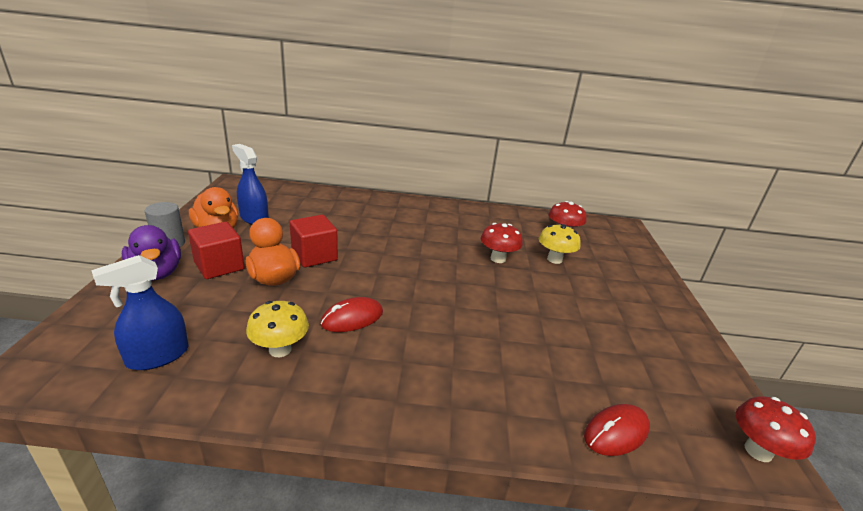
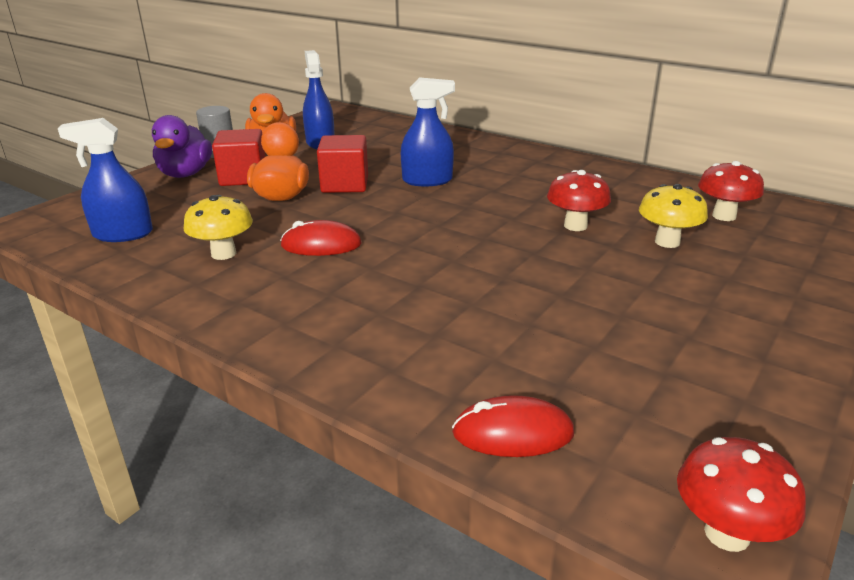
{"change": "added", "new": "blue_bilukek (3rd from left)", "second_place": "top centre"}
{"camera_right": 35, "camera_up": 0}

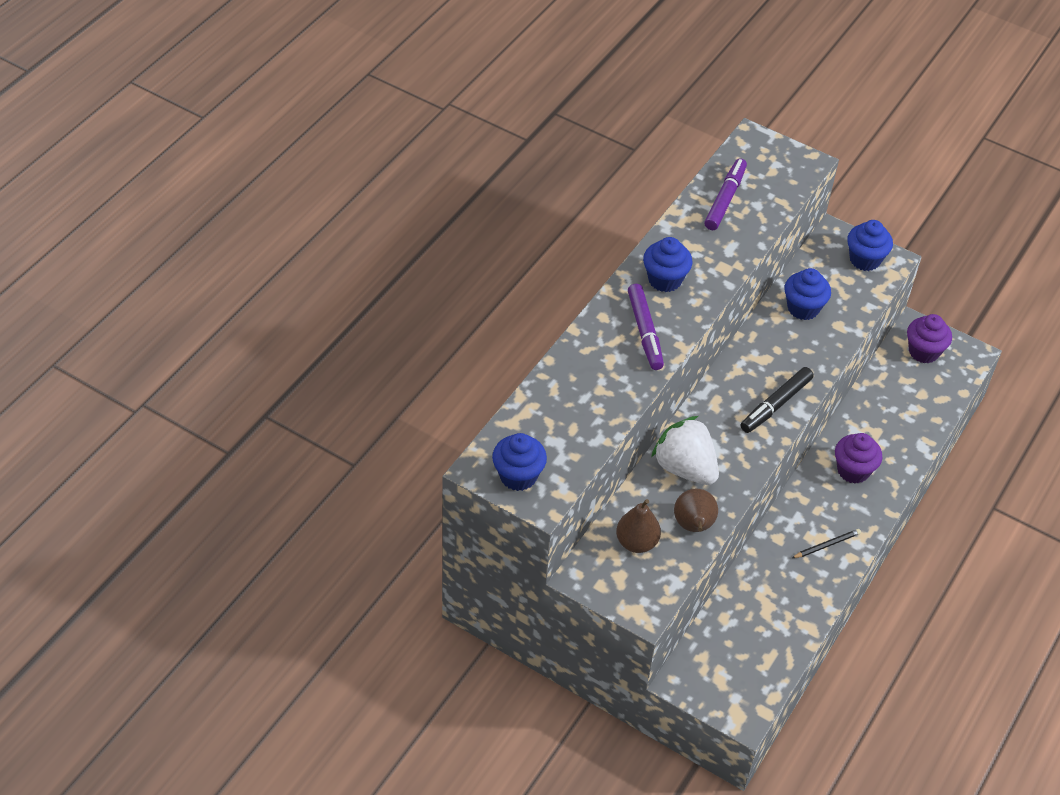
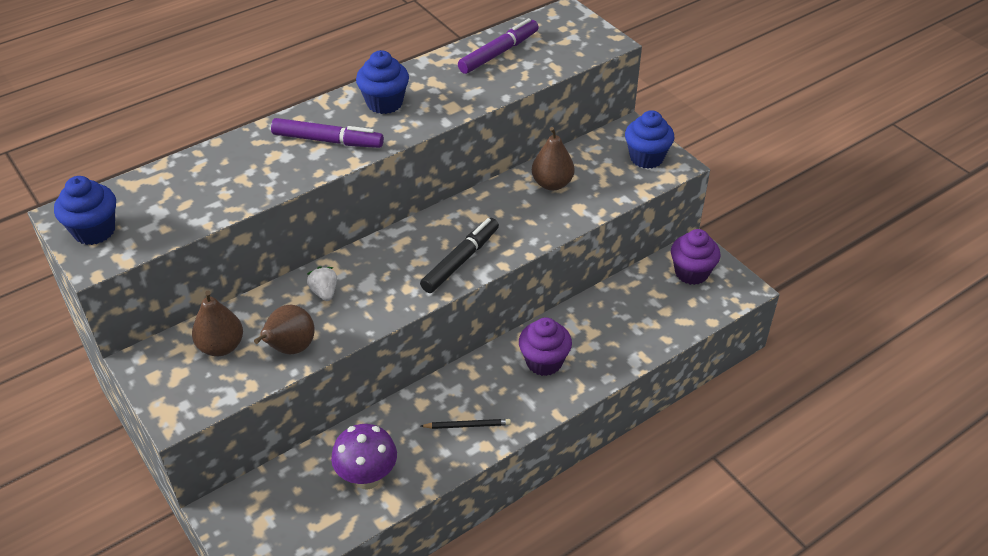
{"change": "added", "new": "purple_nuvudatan", "second_place": "bottom centre"}
{"change": "replaced", "old": "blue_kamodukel (3rd from left)", "new": "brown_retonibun (3rd from left)", "first_place": "middle right", "second_place": "top centre"}
{"change": "turned", "old": "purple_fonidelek (1st from left)", "first_place": "centre", "second_place": "top left", "degrees": -90}
{"change": "turned", "old": "black_fonidelek", "first_place": "middle right", "second_place": "centre", "degrees": 150}
{"change": "resized", "old": "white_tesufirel", "first_place": "centre", "second_place": "middle left", "factor": 0.46}
{"camera_right": 25, "camera_up": -5}

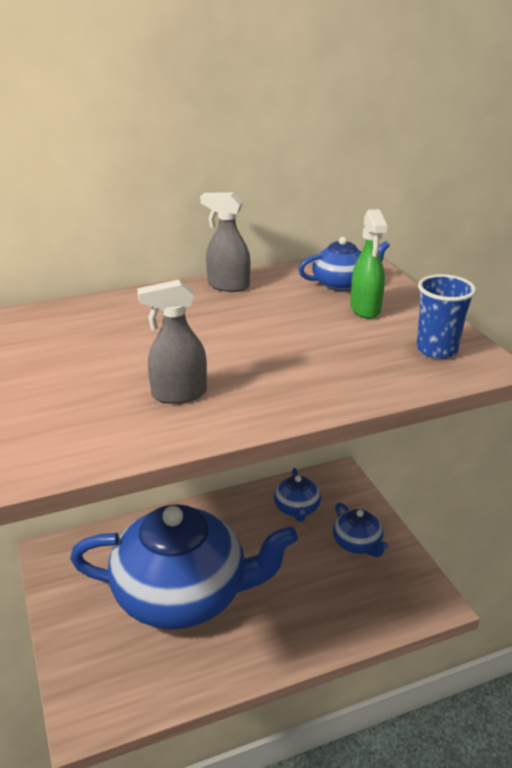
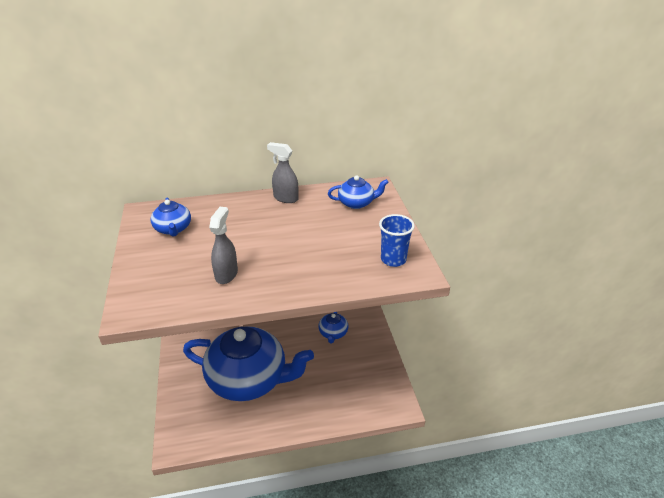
{"change": "removed", "old": "green_bilukek", "first_place": "middle right"}
{"change": "moved", "old": "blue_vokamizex (4th from left in the first image)", "new": "blue_vokamizex (1st from left)", "first_place": "bottom right", "second_place": "middle left"}
{"change": "turned", "old": "grey_bilukek (1st from left)", "first_place": "centre", "second_place": "centre", "degrees": 105}
{"camera_right": 10, "camera_up": 5}

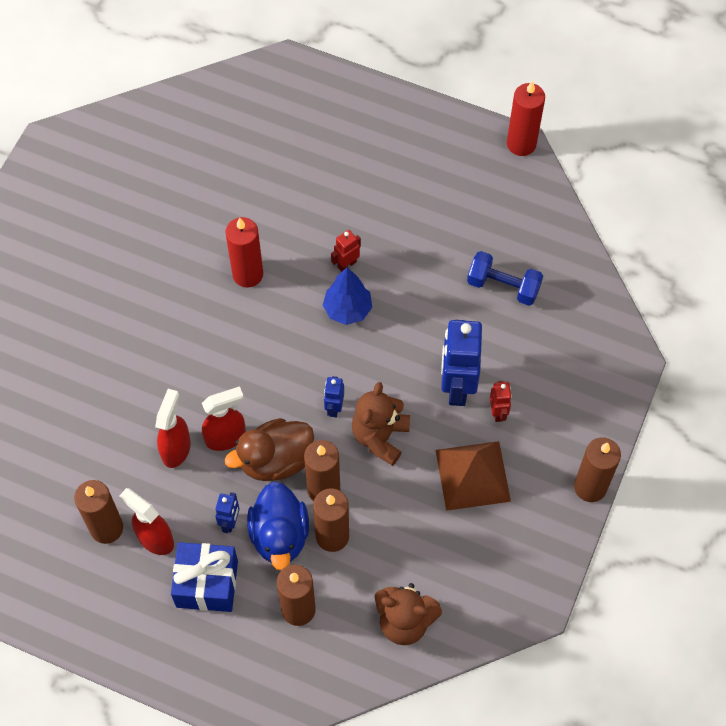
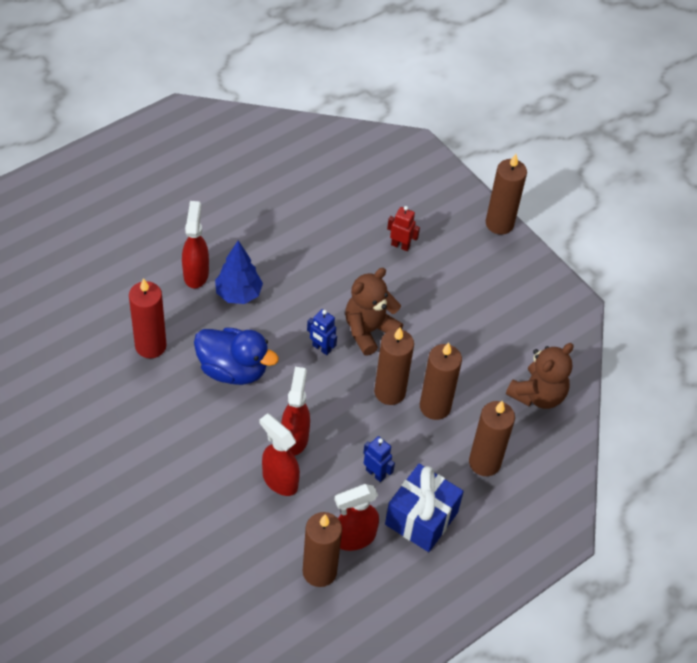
{"change": "removed", "old": "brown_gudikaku", "first_place": "centre"}
{"change": "removed", "old": "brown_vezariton", "first_place": "centre"}
{"change": "removed", "old": "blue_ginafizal (3rd from left)", "first_place": "centre"}
{"change": "removed", "old": "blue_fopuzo", "first_place": "middle right"}
{"change": "removed", "old": "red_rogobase (2nd from left)", "first_place": "top right"}
{"change": "moved", "old": "blue_gudikaku", "first_place": "bottom centre", "second_place": "centre"}
{"change": "replaced", "old": "red_ginafizal (1st from left)", "new": "red_bilukek (1st from left)", "first_place": "centre", "second_place": "middle left"}
{"change": "turned", "old": "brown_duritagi (1st from left)", "first_place": "centre", "second_place": "centre", "degrees": 90}
{"camera_right": -65, "camera_up": -10}

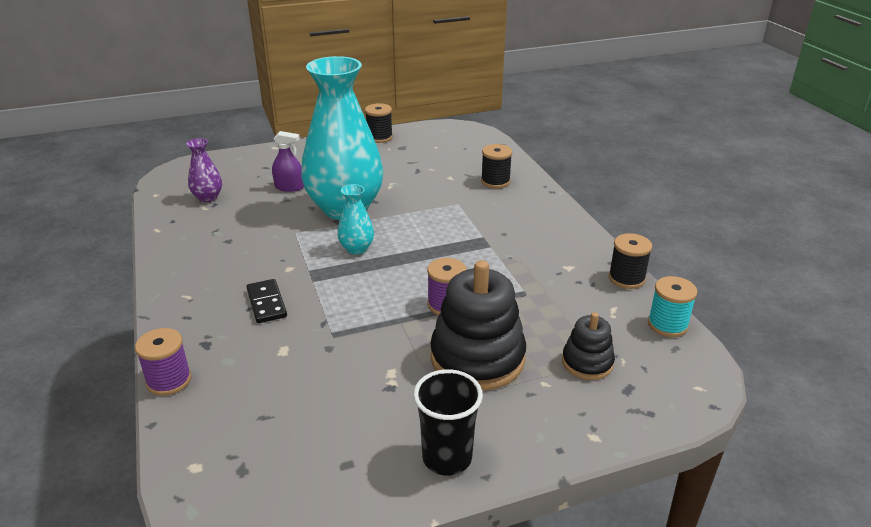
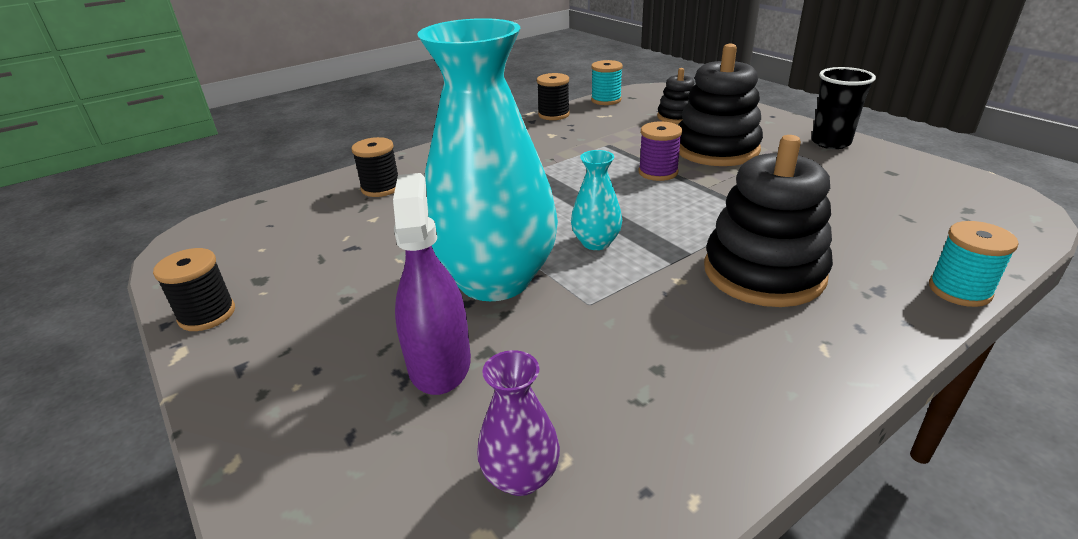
{"change": "replaced", "old": "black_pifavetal", "new": "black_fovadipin (3rd from left)", "first_place": "middle left", "second_place": "middle right"}
{"change": "recoloured", "old": "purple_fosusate (1st from left)", "new": "turquoise_fosusate (2nd from left)", "first_place": "bottom left", "second_place": "middle right"}
{"change": "resized", "old": "purple_bilukek", "first_place": "top left", "second_place": "centre", "factor": 1.6}
{"camera_right": -105, "camera_up": 0}

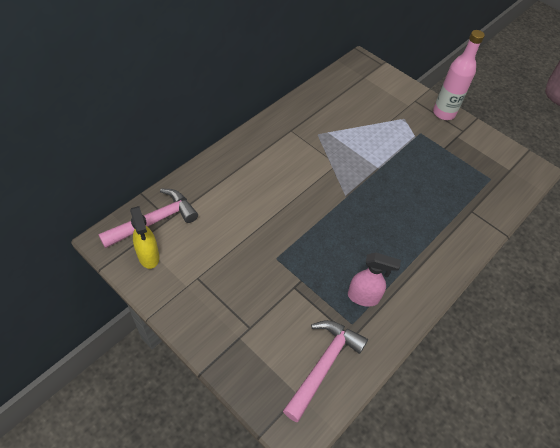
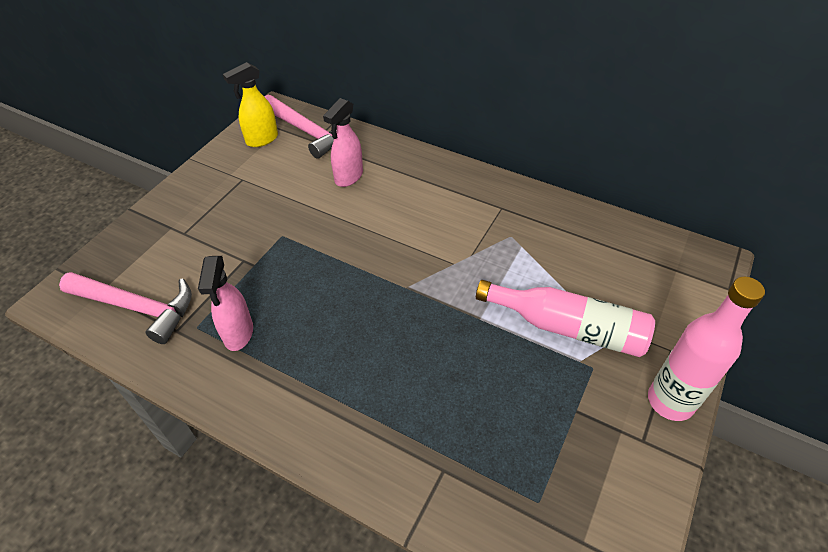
{"change": "added", "new": "pink_bilukek (2nd from left)", "second_place": "top centre"}
{"change": "added", "new": "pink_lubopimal (1st from left)", "second_place": "middle right"}
{"camera_right": 80, "camera_up": -5}

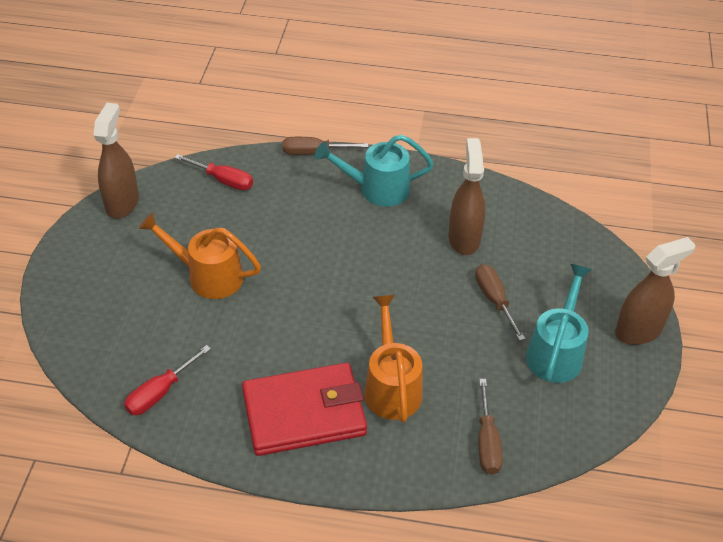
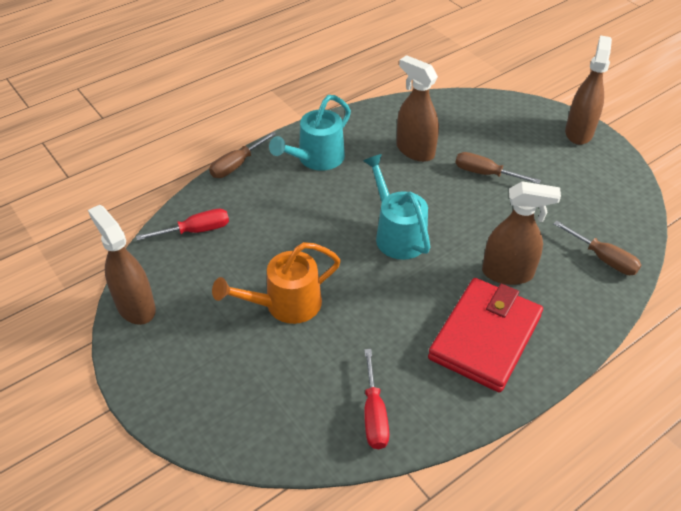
{"change": "moved", "old": "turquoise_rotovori (2nd from left)", "first_place": "middle right", "second_place": "centre"}
{"change": "replaced", "old": "orange_rotovori (2nd from left)", "new": "brown_bilukek (3rd from left)", "first_place": "centre", "second_place": "middle right"}
{"camera_right": -45, "camera_up": 0}

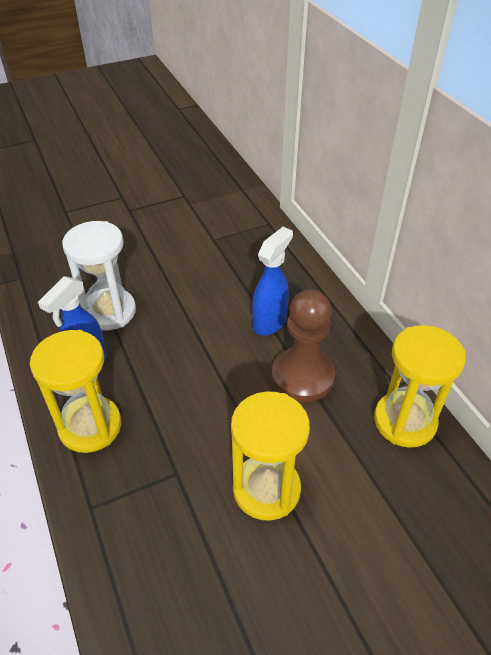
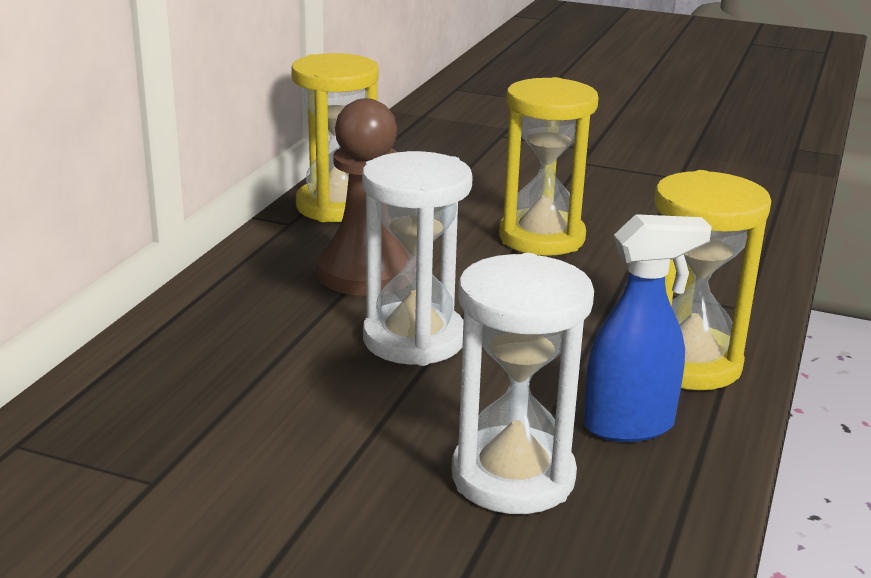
{"change": "removed", "old": "blue_bilukek (2nd from left)", "first_place": "centre"}
{"change": "added", "new": "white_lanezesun (1st from left)", "second_place": "centre"}
{"camera_right": -135, "camera_up": -20}

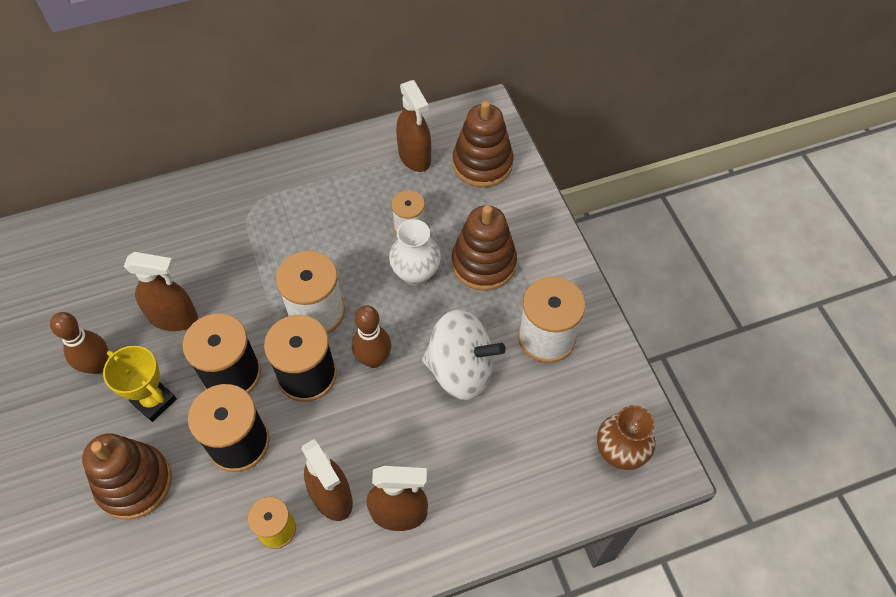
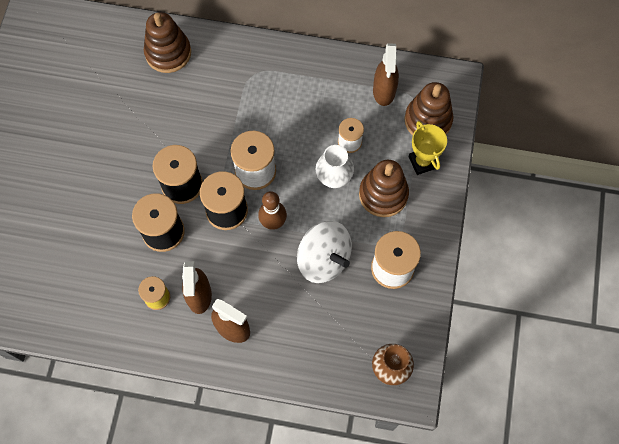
{"change": "removed", "old": "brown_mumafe (1st from left)", "first_place": "middle left"}
{"change": "removed", "old": "brown_bilukek (1st from left)", "first_place": "middle left"}
{"change": "moved", "old": "brown_fovadipin (1st from left)", "first_place": "bottom left", "second_place": "top left"}
{"change": "moved", "old": "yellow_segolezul", "first_place": "middle left", "second_place": "middle right"}
{"camera_right": 30, "camera_up": 10}

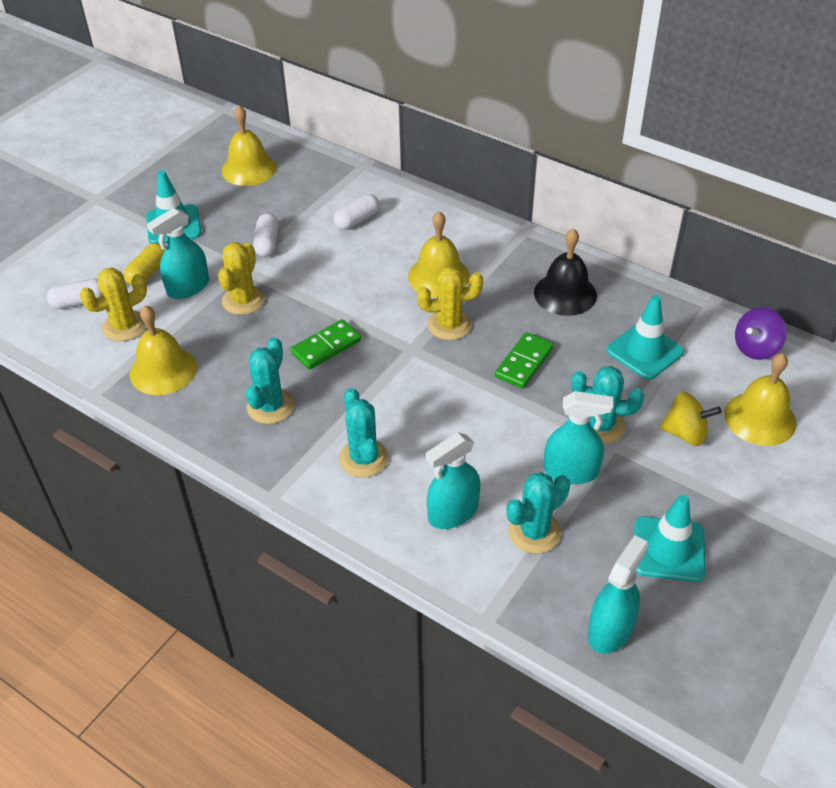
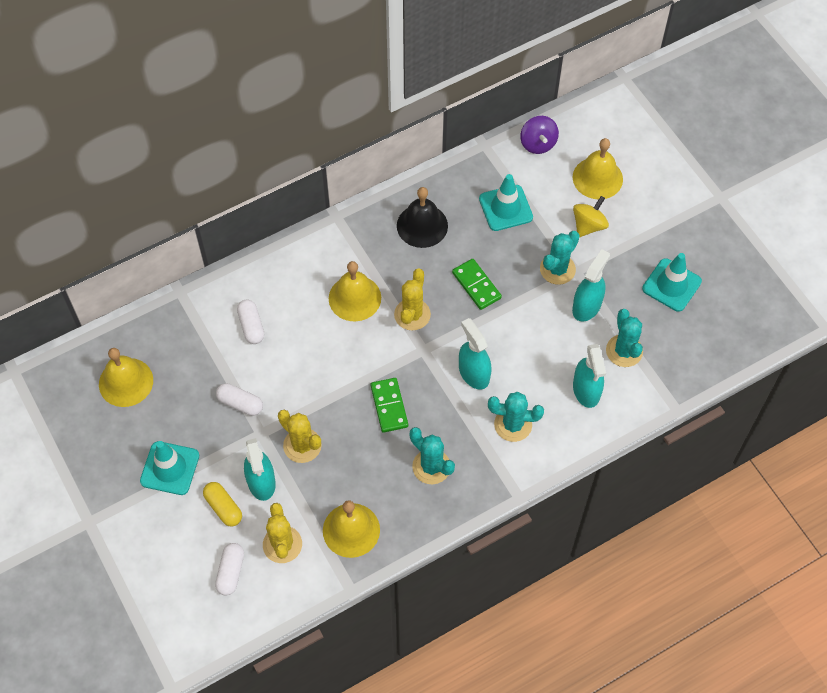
{"change": "moved", "old": "turquoise_bilukek (4th from left in the first image)", "new": "turquoise_bilukek (2nd from left)", "first_place": "bottom right", "second_place": "centre"}
{"camera_right": -65, "camera_up": 15}

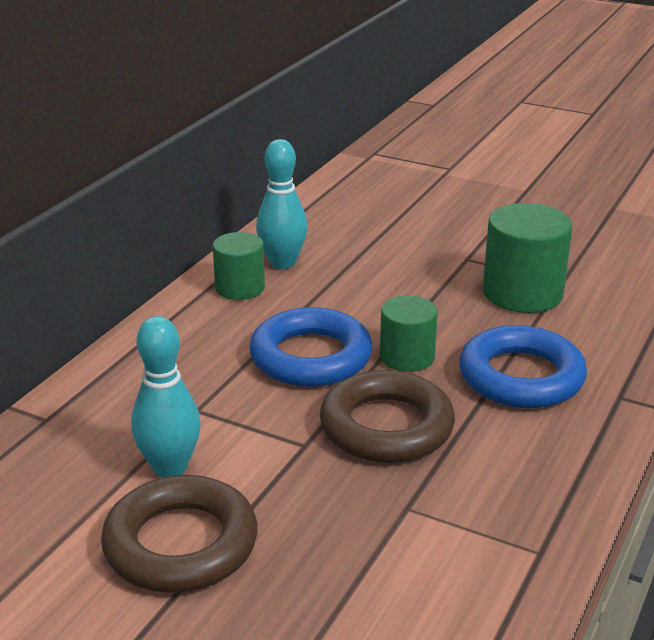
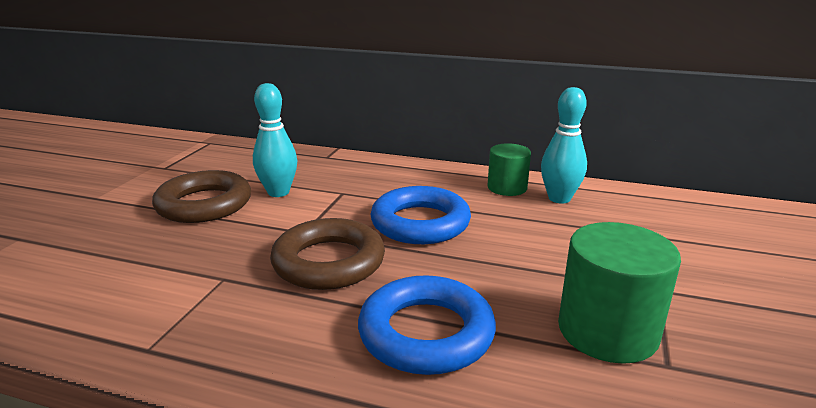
{"change": "removed", "old": "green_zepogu (2nd from left)", "first_place": "centre"}
{"camera_right": 80, "camera_up": -5}

